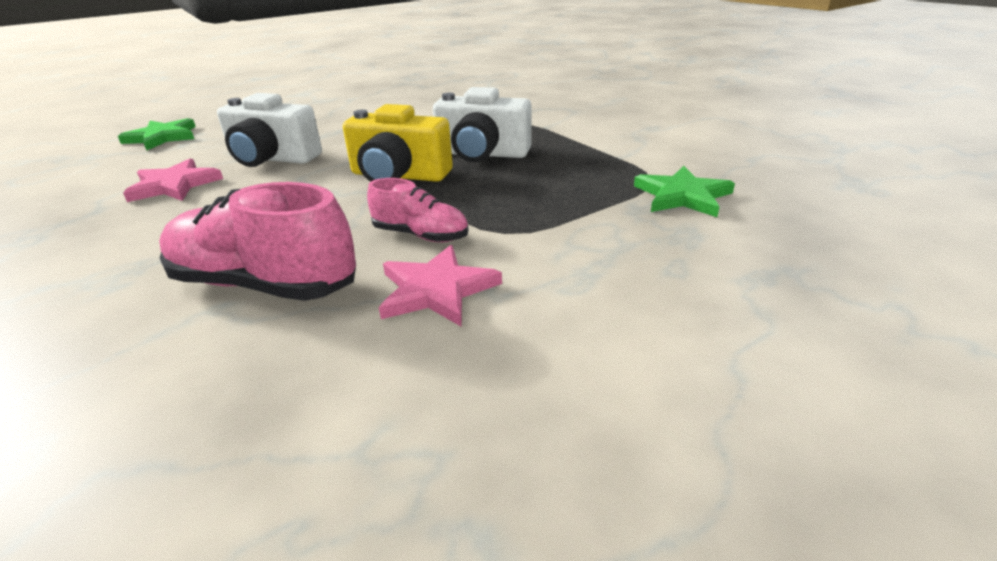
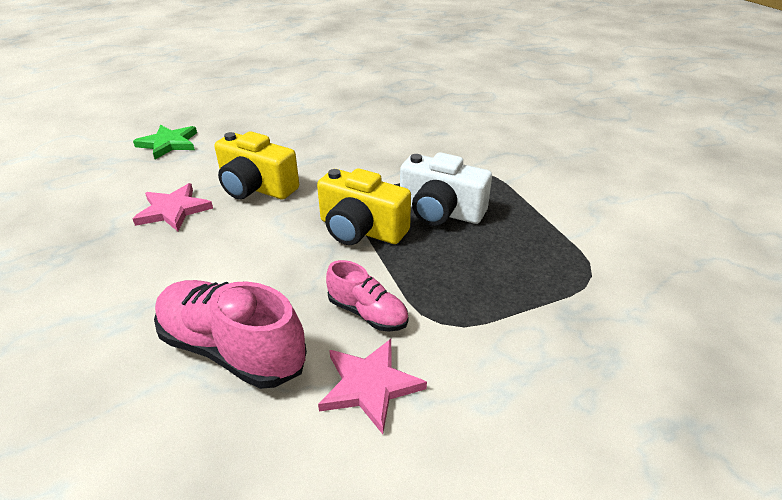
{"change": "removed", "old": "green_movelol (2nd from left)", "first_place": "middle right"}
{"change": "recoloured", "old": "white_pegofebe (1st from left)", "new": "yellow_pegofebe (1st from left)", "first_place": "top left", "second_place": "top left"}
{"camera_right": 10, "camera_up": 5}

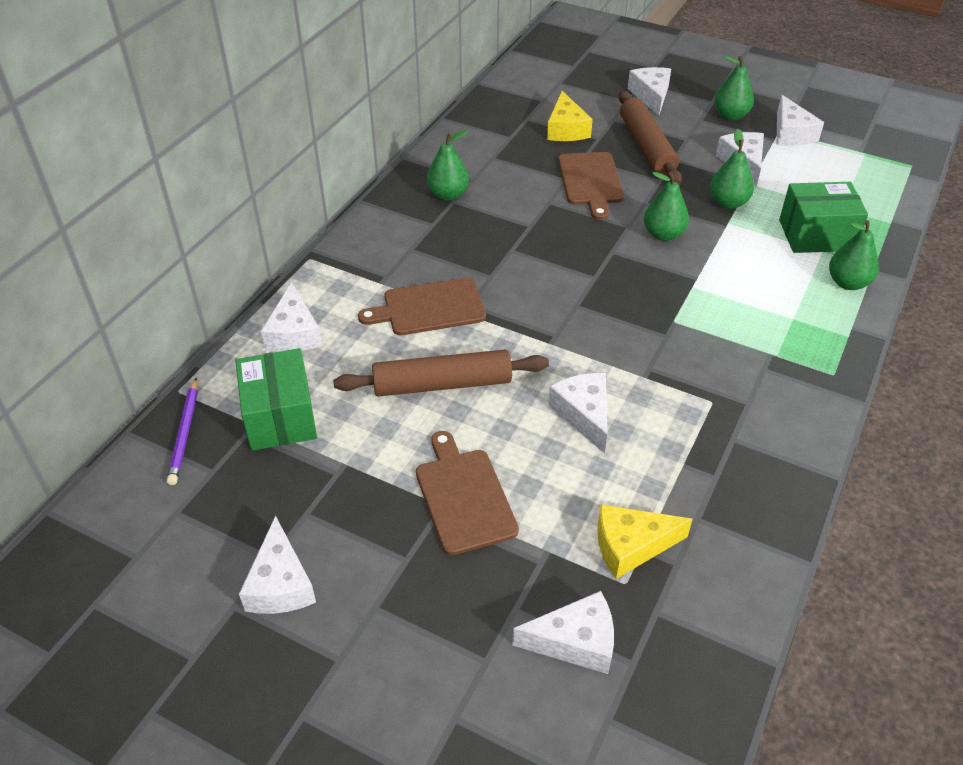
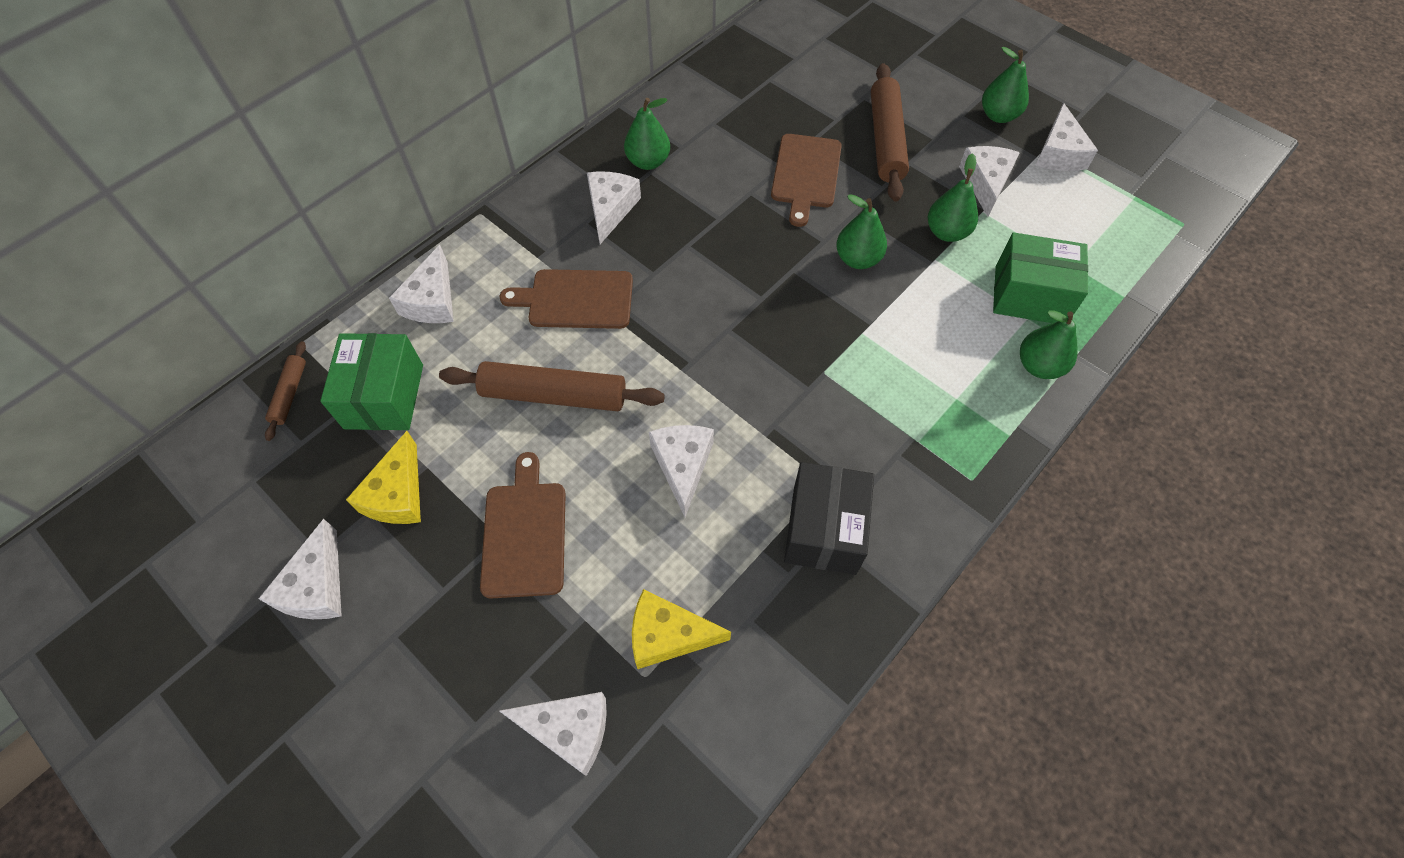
{"change": "added", "new": "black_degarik", "second_place": "centre"}
{"change": "moved", "old": "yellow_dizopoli (1st from left)", "first_place": "top centre", "second_place": "middle left"}
{"change": "moved", "old": "white_dizopoli (5th from left in the first image)", "new": "white_dizopoli (4th from left)", "first_place": "top right", "second_place": "top centre"}
{"change": "replaced", "old": "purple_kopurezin", "new": "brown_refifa (1st from left)", "first_place": "middle left", "second_place": "middle left"}
{"camera_right": 15, "camera_up": 15}

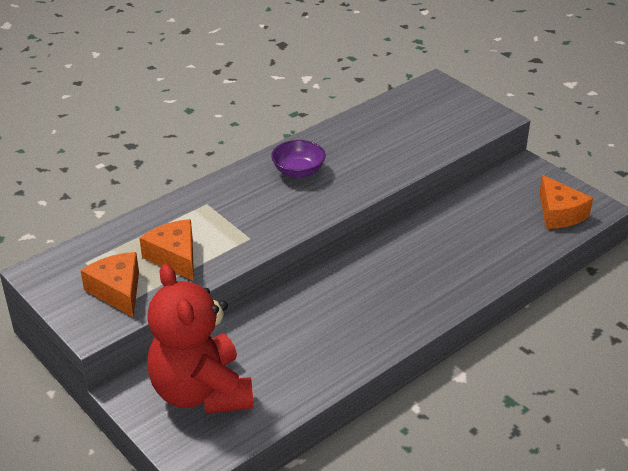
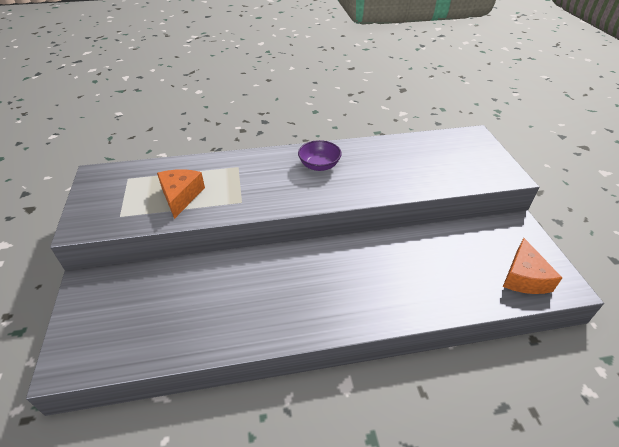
{"change": "removed", "old": "orange_dizopoli (1st from left)", "first_place": "middle left"}
{"change": "removed", "old": "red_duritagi", "first_place": "bottom left"}
{"camera_right": 30, "camera_up": 5}

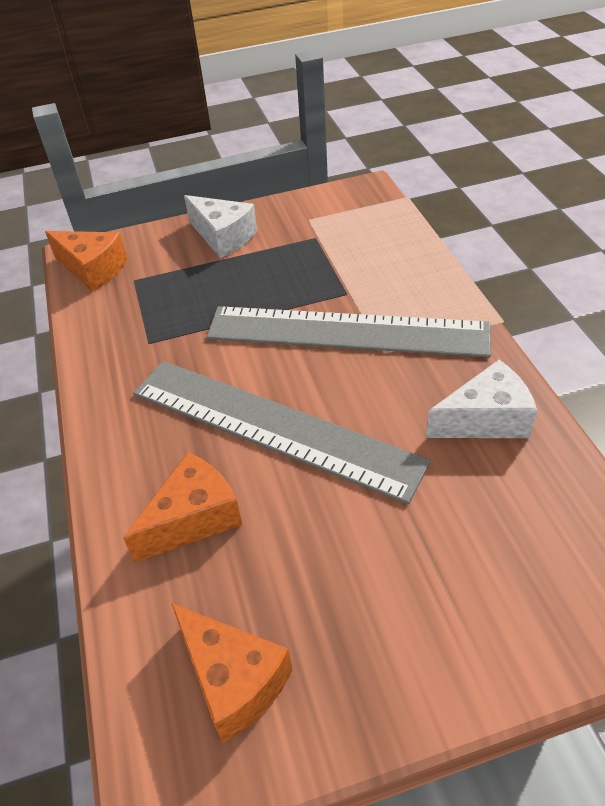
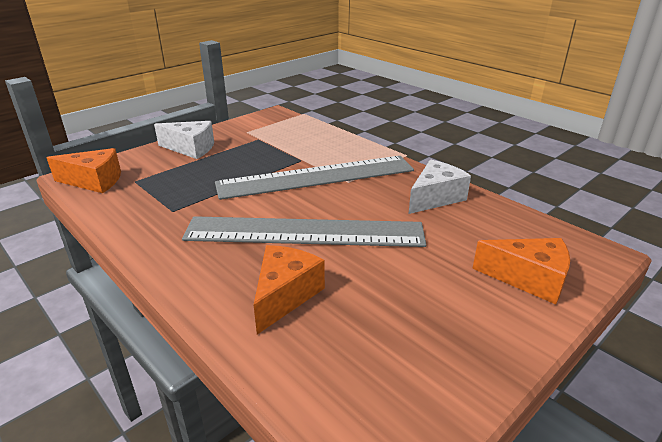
{"change": "moved", "old": "orange_dizopoli (3rd from left)", "first_place": "bottom centre", "second_place": "middle right"}
{"camera_right": -30, "camera_up": -15}

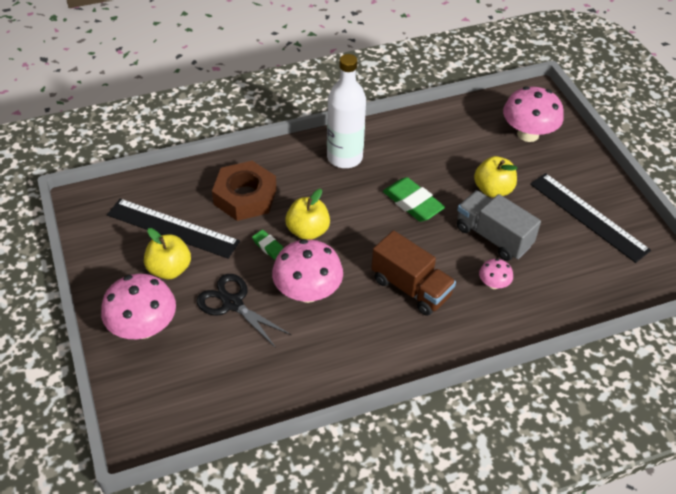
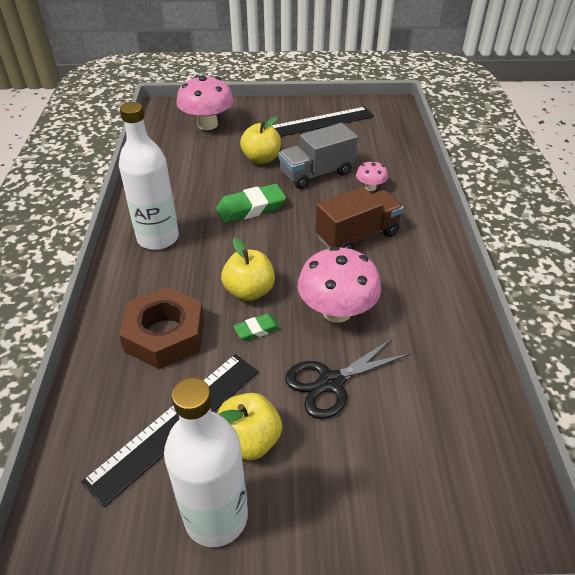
{"change": "removed", "old": "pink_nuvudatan (1st from left)", "first_place": "middle left"}
{"change": "added", "new": "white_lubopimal (2nd from left)", "second_place": "bottom centre"}
{"camera_right": -70, "camera_up": -5}

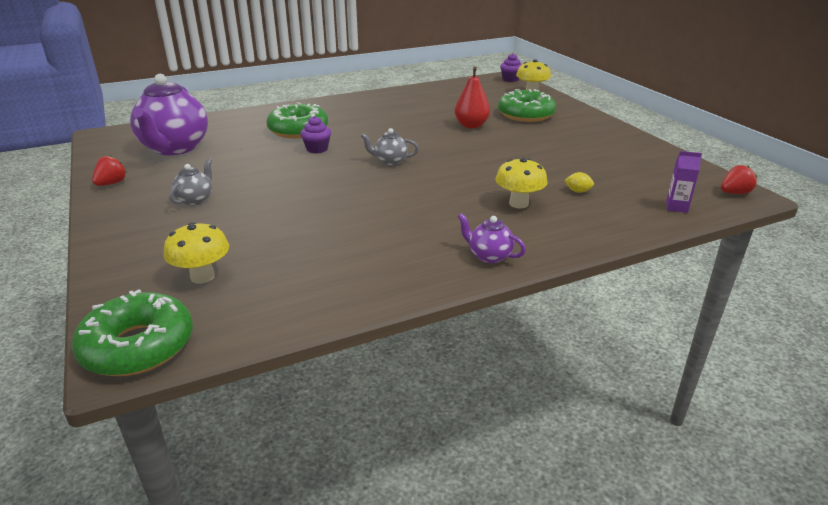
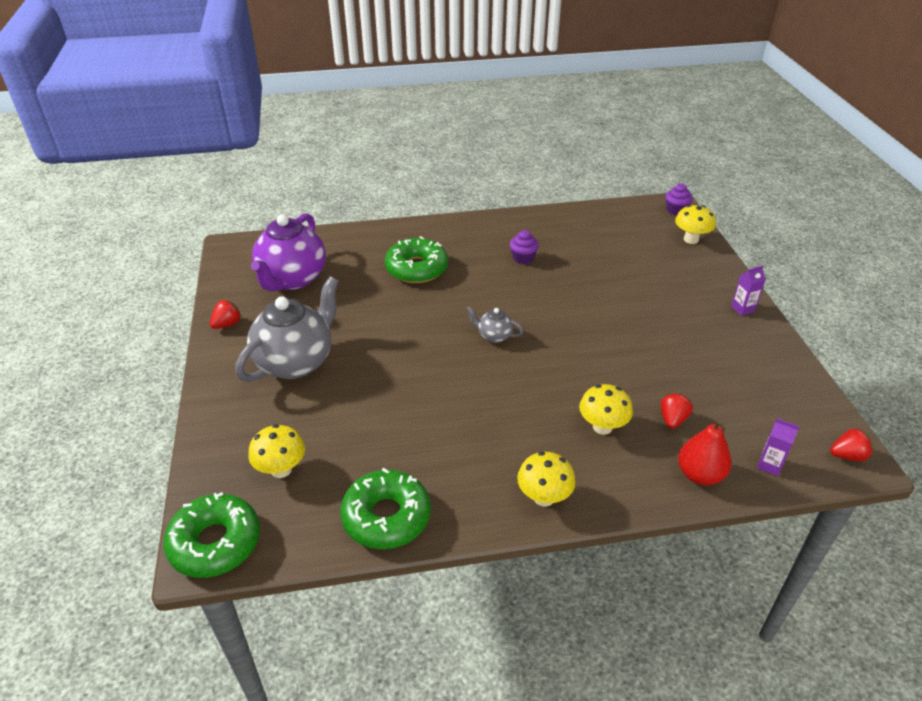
{"change": "added", "new": "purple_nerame (1st from left)", "second_place": "middle right"}
{"change": "moved", "old": "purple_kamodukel (1st from left)", "first_place": "top centre", "second_place": "centre"}
{"change": "moved", "old": "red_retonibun", "first_place": "top centre", "second_place": "middle right"}
{"change": "moved", "old": "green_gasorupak (3rd from left in the first image)", "new": "green_gasorupak (2nd from left)", "first_place": "top centre", "second_place": "bottom centre"}
{"change": "replaced", "old": "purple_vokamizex (2nd from left)", "new": "yellow_nuvudatan (2nd from left)", "first_place": "centre", "second_place": "bottom centre"}
{"change": "replaced", "old": "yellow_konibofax", "new": "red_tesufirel (2nd from left)", "first_place": "middle right", "second_place": "middle right"}
{"change": "resized", "old": "grey_vokamizex (1st from left)", "first_place": "middle left", "second_place": "middle left", "factor": 2.21}
{"camera_right": 15, "camera_up": 10}

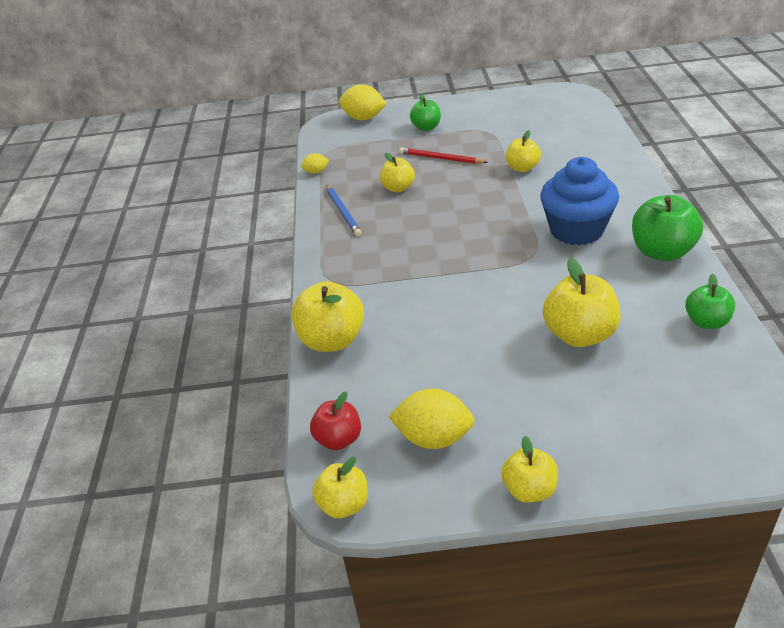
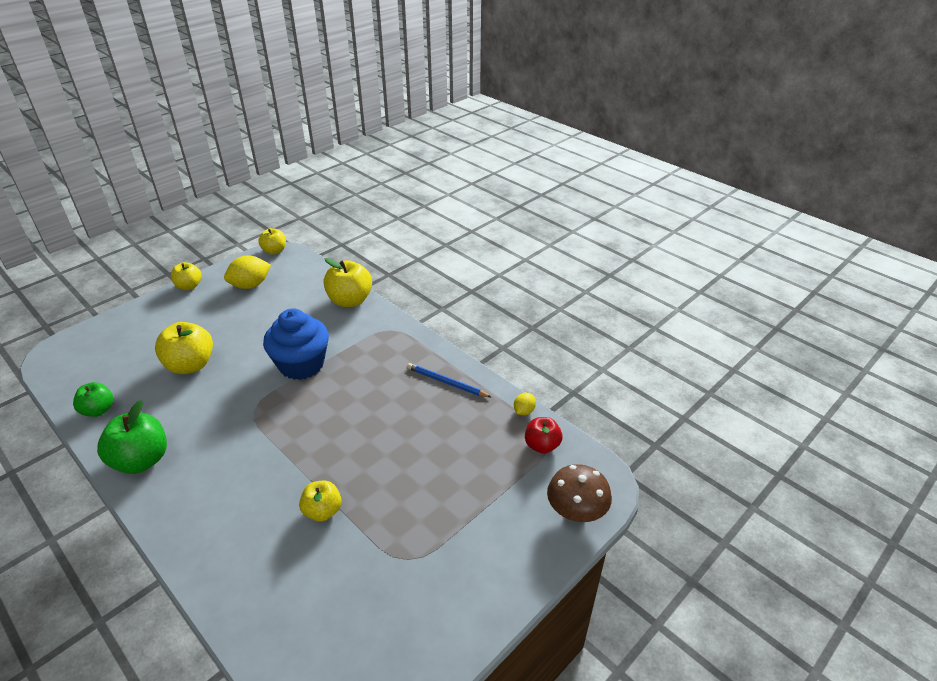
{"change": "removed", "old": "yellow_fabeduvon (3rd from left)", "first_place": "top centre"}
{"change": "removed", "old": "red_kopurezin", "first_place": "top centre"}
{"change": "removed", "old": "green_fabeduvon (1st from left)", "first_place": "top centre"}
{"change": "moved", "old": "red_fabeduvon", "first_place": "bottom centre", "second_place": "centre"}
{"change": "moved", "old": "blue_kamodukel", "first_place": "top right", "second_place": "middle left"}
{"change": "replaced", "old": "yellow_konibofax (2nd from left)", "new": "brown_nuvudatan", "first_place": "top centre", "second_place": "bottom centre"}
{"camera_right": 135, "camera_up": 0}

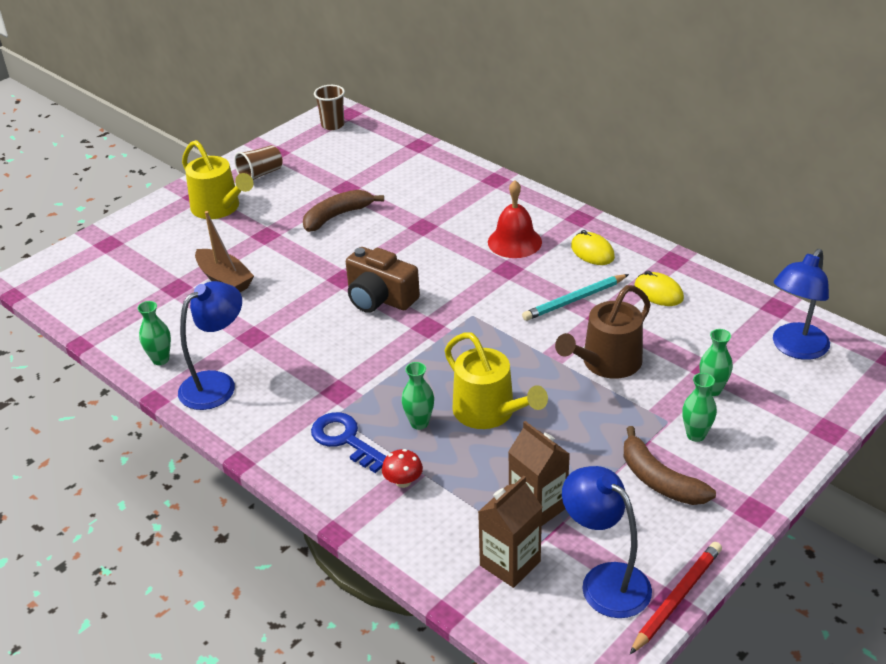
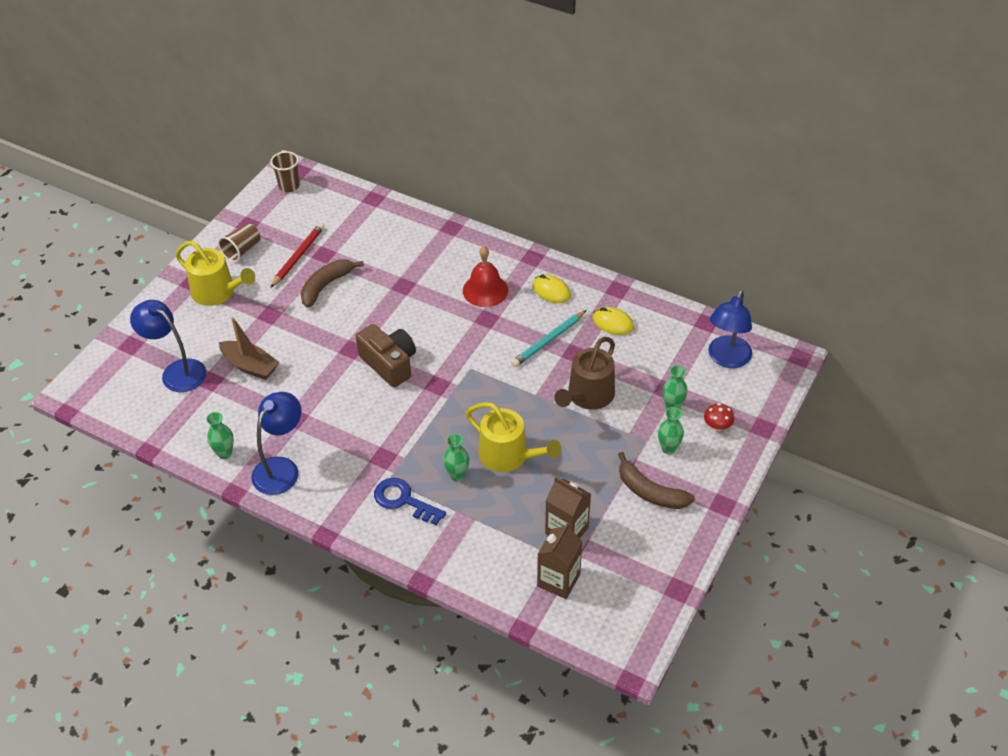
{"change": "moved", "old": "red_nuvudatan", "first_place": "bottom centre", "second_place": "middle right"}
{"change": "moved", "old": "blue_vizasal (2nd from left in the first image)", "new": "blue_vizasal (1st from left)", "first_place": "bottom right", "second_place": "middle left"}
{"change": "moved", "old": "red_kopurezin", "first_place": "bottom right", "second_place": "middle left"}
{"change": "turned", "old": "brown_pegofebe", "first_place": "centre", "second_place": "centre", "degrees": -150}
{"camera_right": -15, "camera_up": 10}

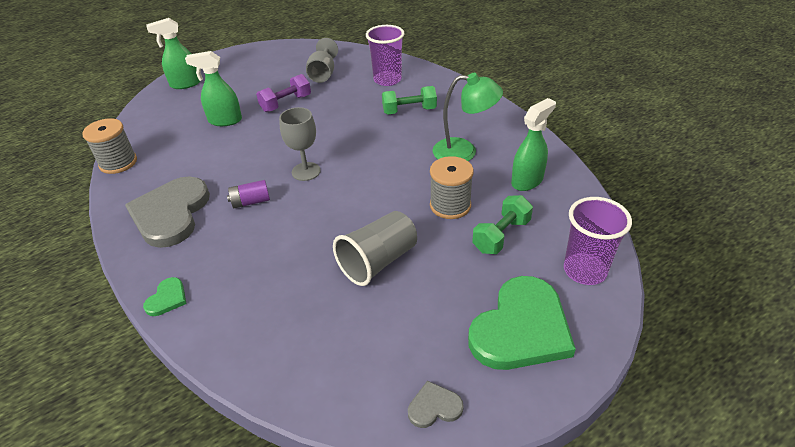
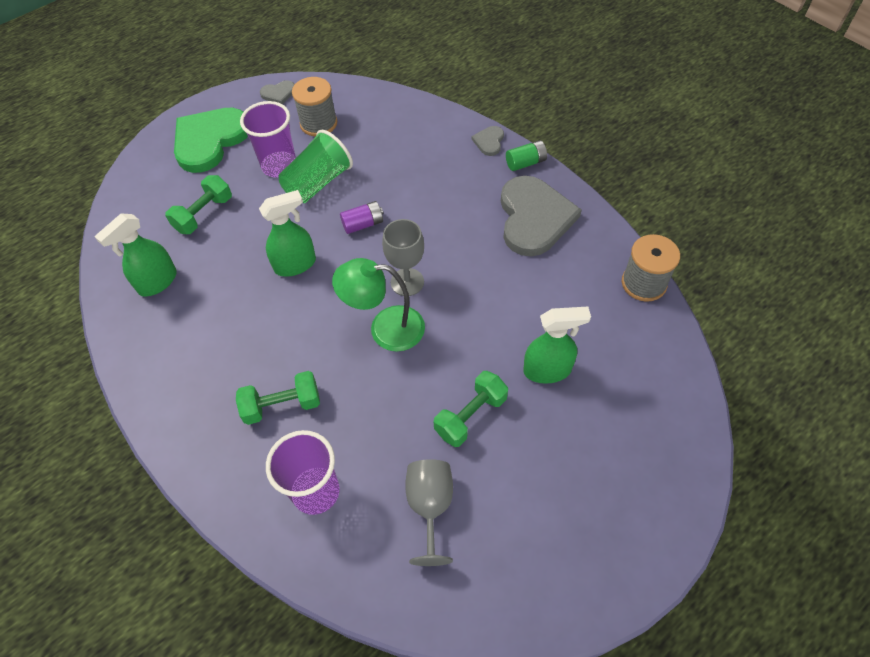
{"change": "added", "new": "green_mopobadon", "second_place": "top centre"}
{"change": "moved", "old": "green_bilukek (1st from left in the first image)", "new": "green_bilukek (2nd from left)", "first_place": "top left", "second_place": "middle left"}
{"change": "moved", "old": "purple_mopobadon", "first_place": "middle left", "second_place": "top centre"}
{"change": "moved", "old": "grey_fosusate (2nd from left in the first image)", "new": "grey_fosusate (1st from left)", "first_place": "centre", "second_place": "top centre"}
{"change": "moved", "old": "green_vizasal", "first_place": "top centre", "second_place": "centre"}
{"change": "moved", "old": "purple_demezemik (2nd from left in the first image)", "new": "purple_demezemik (1st from left)", "first_place": "middle right", "second_place": "top left"}
{"change": "recoloured", "old": "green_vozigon (1st from left)", "new": "grey_vozigon (2nd from left)", "first_place": "middle left", "second_place": "top centre"}
{"change": "recoloured", "old": "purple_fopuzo", "new": "green_fopuzo (3rd from left)", "first_place": "top centre", "second_place": "centre"}
{"change": "recoloured", "old": "grey_demezemik", "new": "green_demezemik", "first_place": "centre", "second_place": "top centre"}
{"camera_right": 175, "camera_up": 15}

